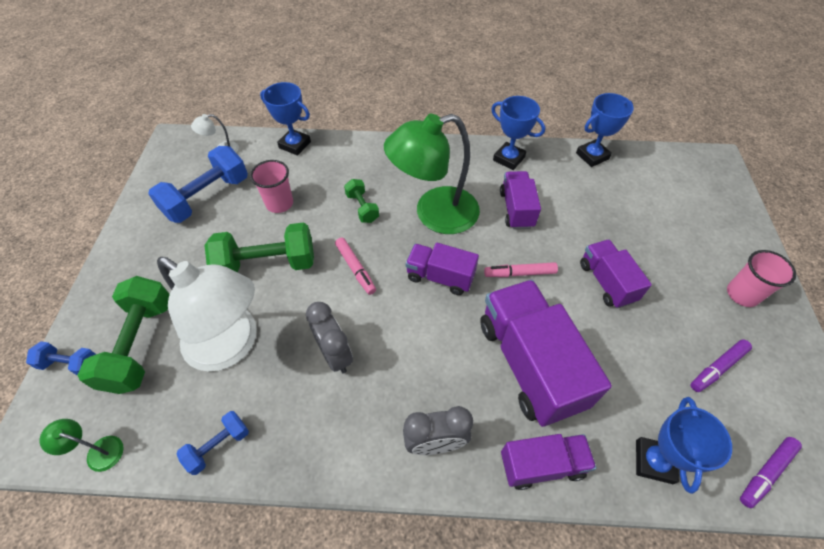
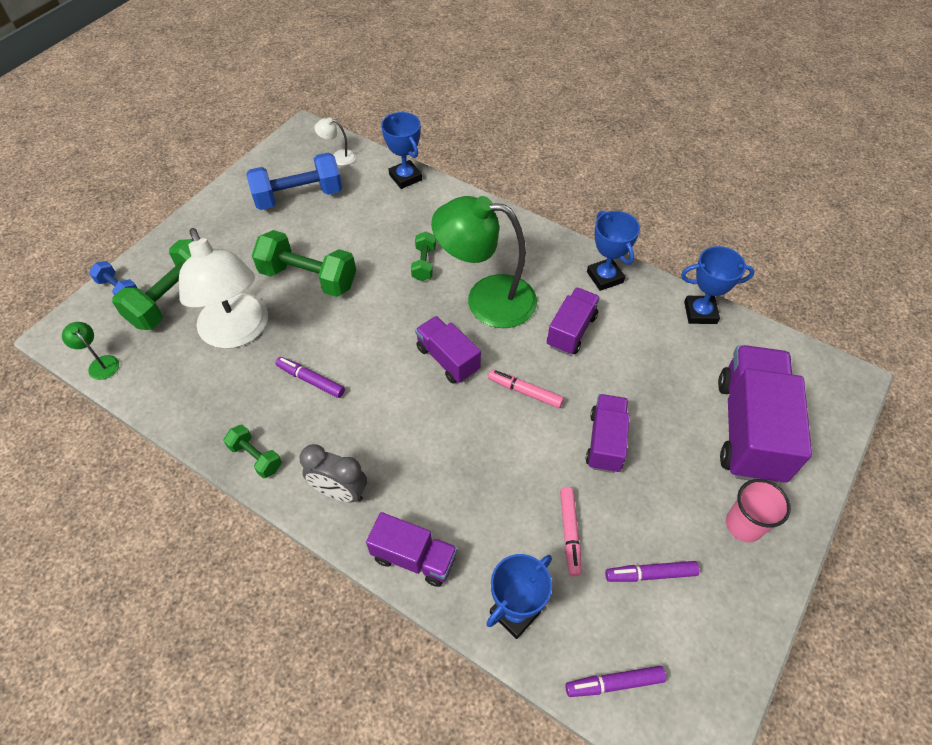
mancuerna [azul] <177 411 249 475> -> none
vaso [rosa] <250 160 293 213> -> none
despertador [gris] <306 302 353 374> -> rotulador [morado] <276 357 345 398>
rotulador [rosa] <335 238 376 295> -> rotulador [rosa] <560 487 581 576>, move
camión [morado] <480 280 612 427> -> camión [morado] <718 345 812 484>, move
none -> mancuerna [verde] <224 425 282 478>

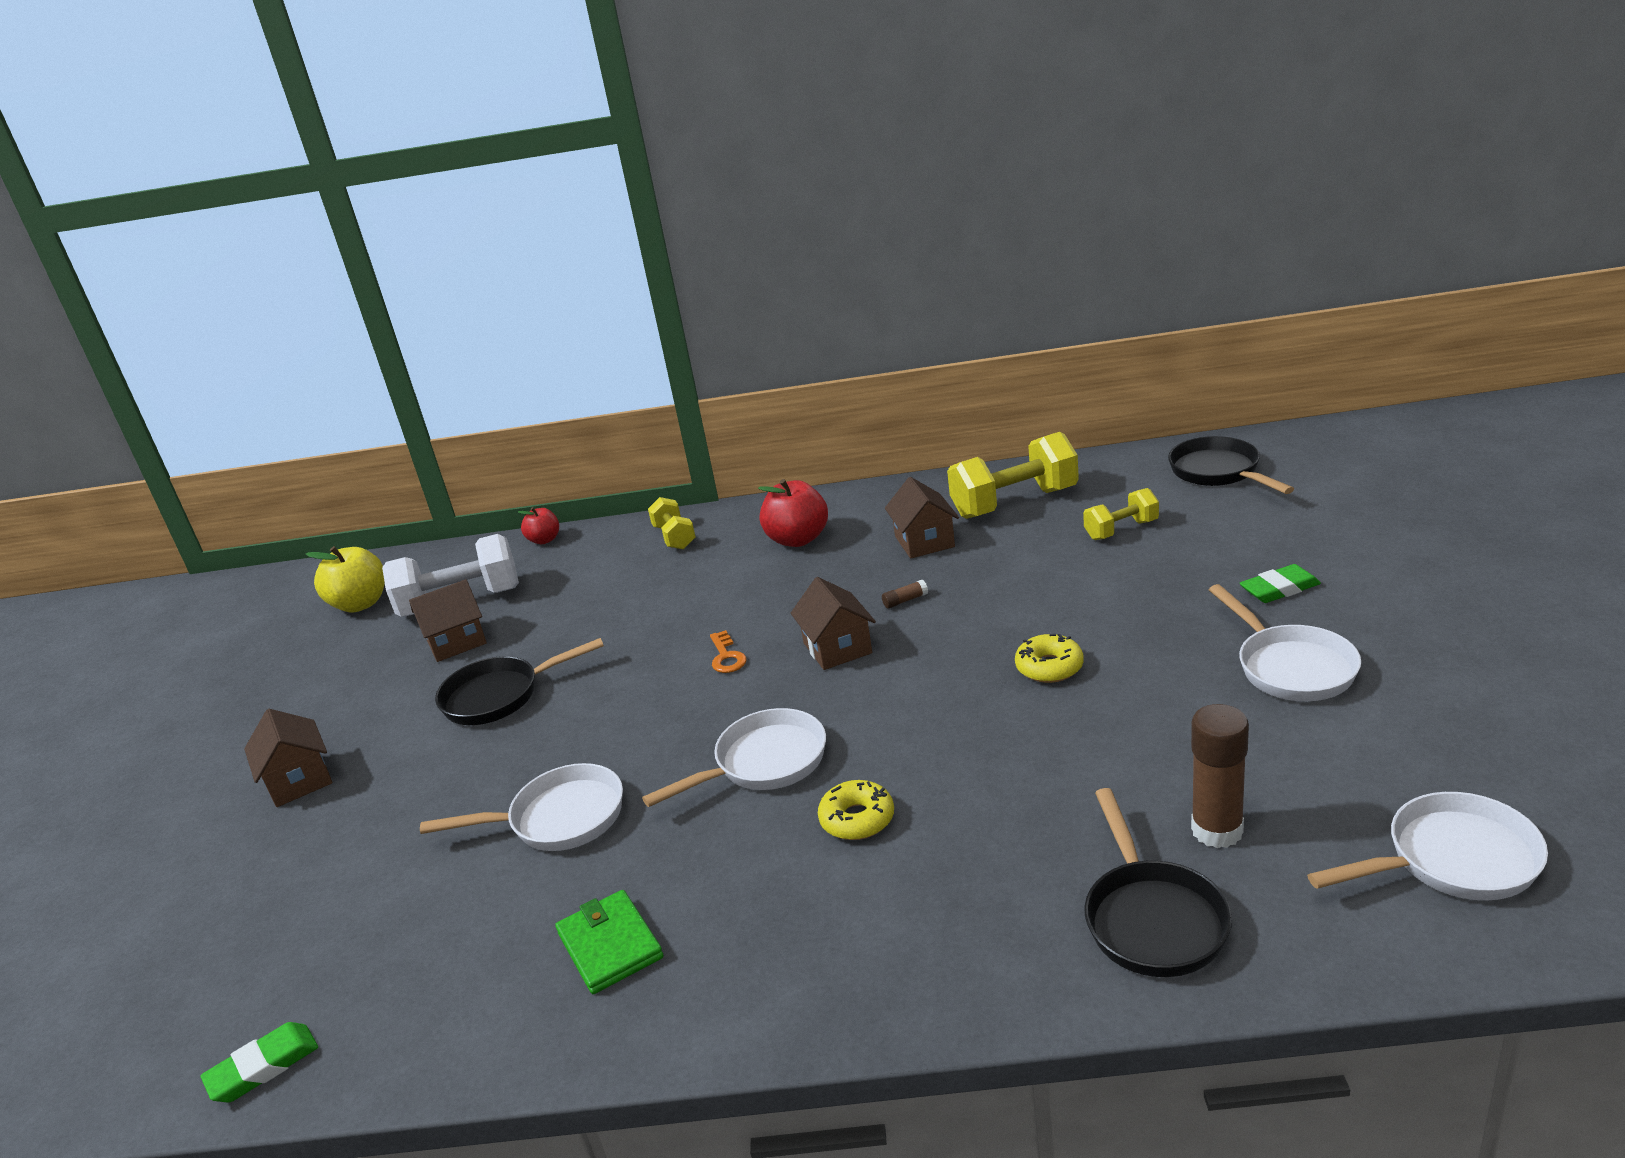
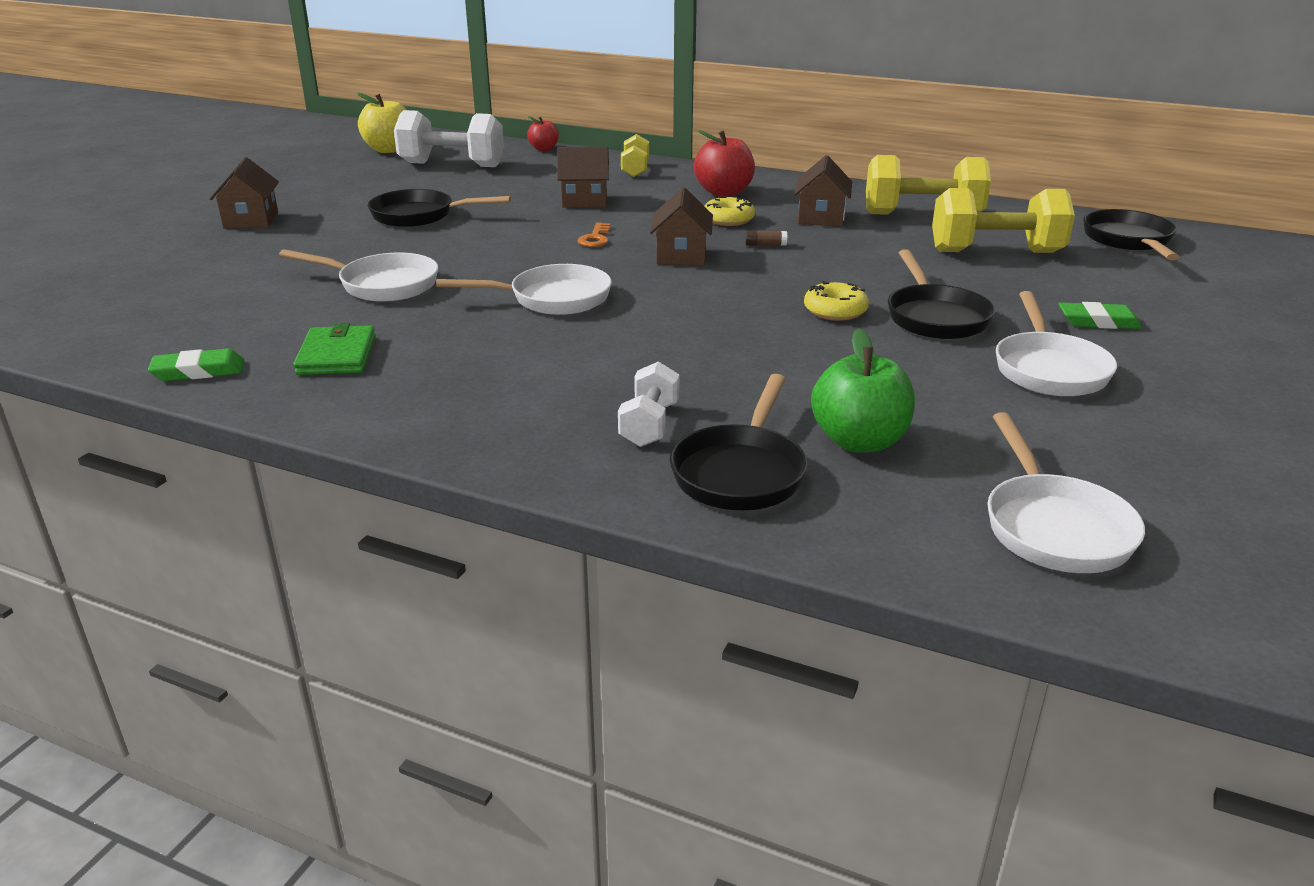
goma de borrar [verde] <201 1022 318 1102> -> goma de borrar [verde] <148 348 244 381>, move
casa [marrón] <409 579 487 662> -> casa [marrón] <557 147 609 208>, move
rosquilla [amarillo] <818 780 894 840> -> rosquilla [amarillo] <704 196 755 226>, move
mancuerna [amarillo] <1083 488 1159 540> -> mancuerna [amarillo] <932 188 1075 253>, x1.81
barra de pegamento [marrón] <1191 704 1249 848> -> manzana [verde] <811 328 915 453>
sartén [blanco] <1307 792 1548 900> -> sartén [blanco] <987 412 1145 573>, 75 degrees clockwise
none -> mancuerna [blanco] <618 361 679 447>
none -> sartén [negro] <888 249 995 339>

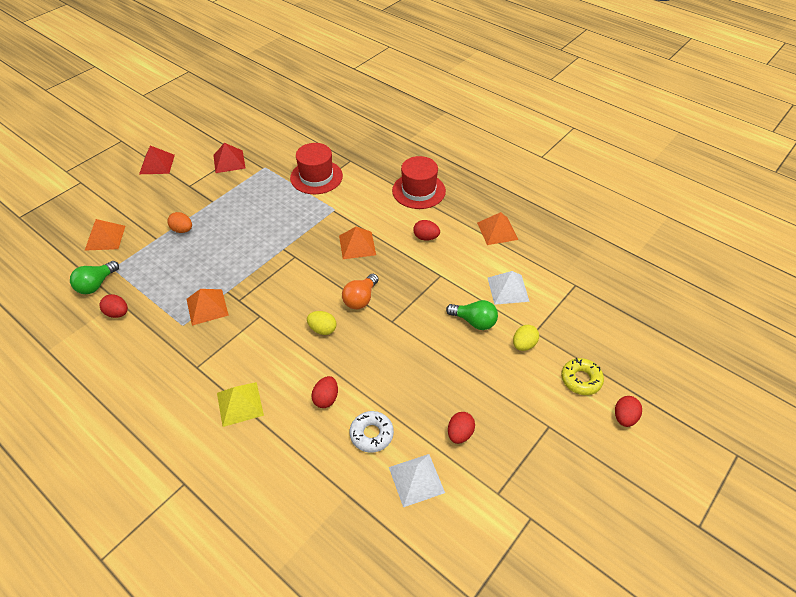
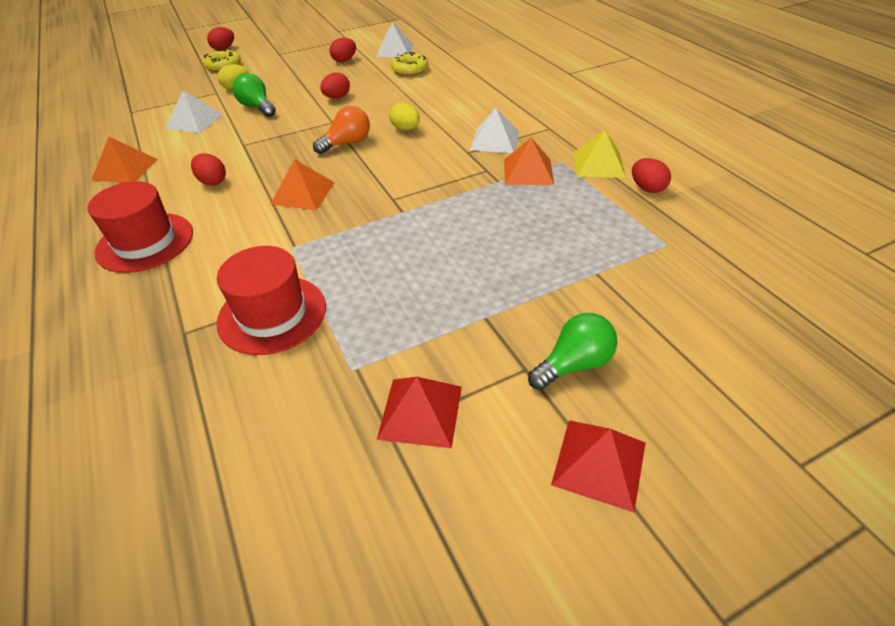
bombilla [verde] <70 261 119 294> -> bombilla [verde] <528 313 618 390>, move
pirámide [naranja] <85 219 125 251> -> none
huevo [naranja] <167 212 192 233> -> none
pirámide [amarillo] <217 382 264 427> -> pirámide [amarillo] <574 130 626 178>, move
huevo [rojo] <311 376 338 408> -> huevo [rojo] <320 72 350 99>, move
rosquilla [blanco] <350 411 394 453> -> rosquilla [amarillo] <391 52 428 76>
none -> pirámide [blanco] <470 108 519 153>

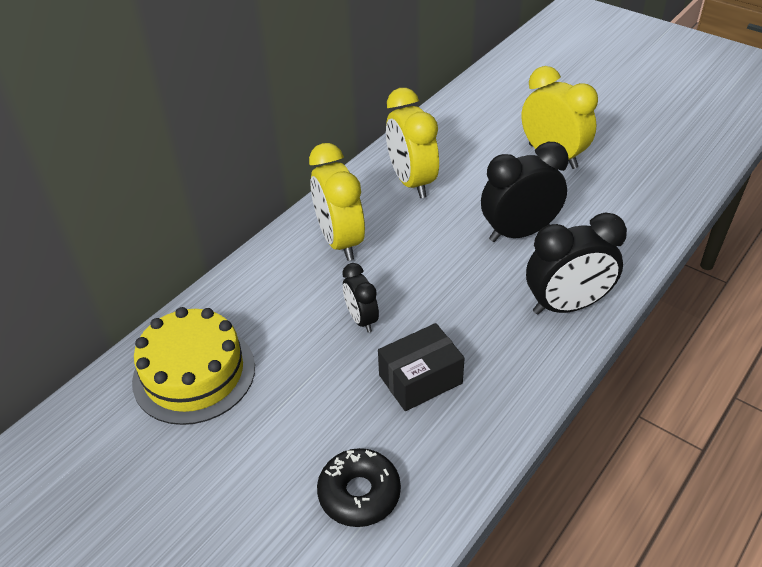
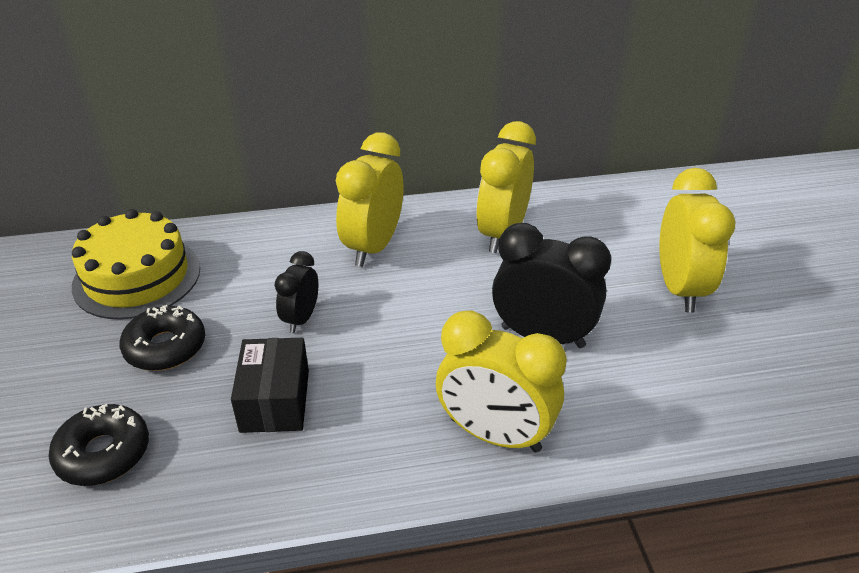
caja [negro] <378 323 465 411> -> caja [negro] <231 338 309 433>, 75 degrees clockwise
despertador [negro] <526 212 627 314> -> despertador [amarillo] <436 311 567 452>
none -> rosquilla [negro] <120 305 205 371>

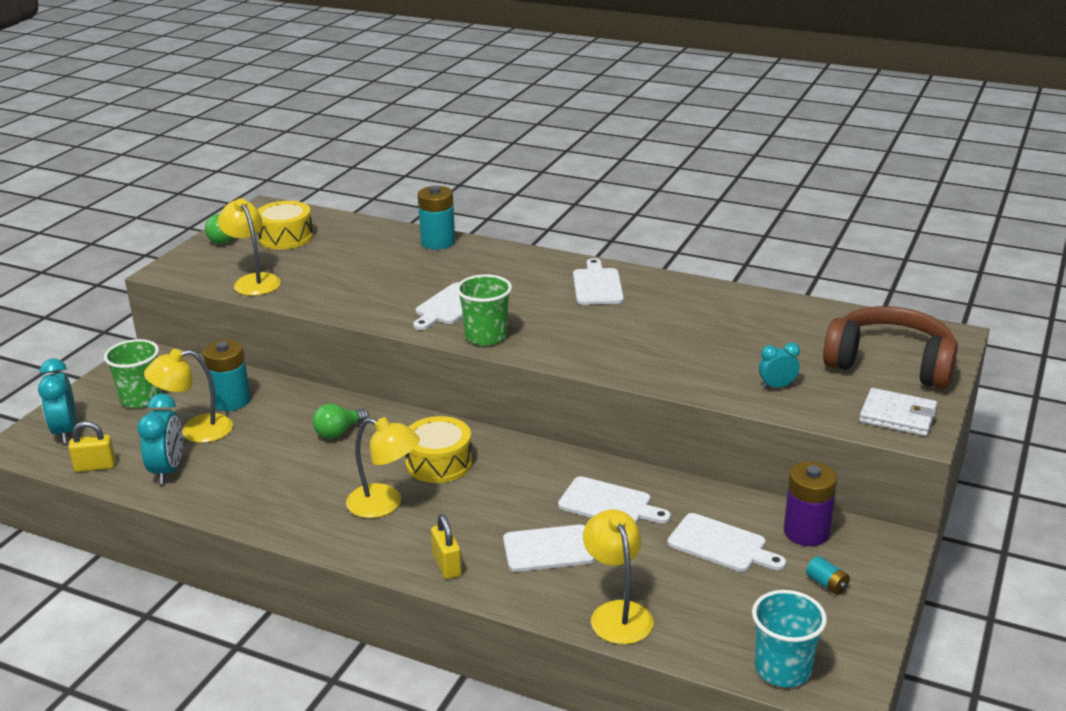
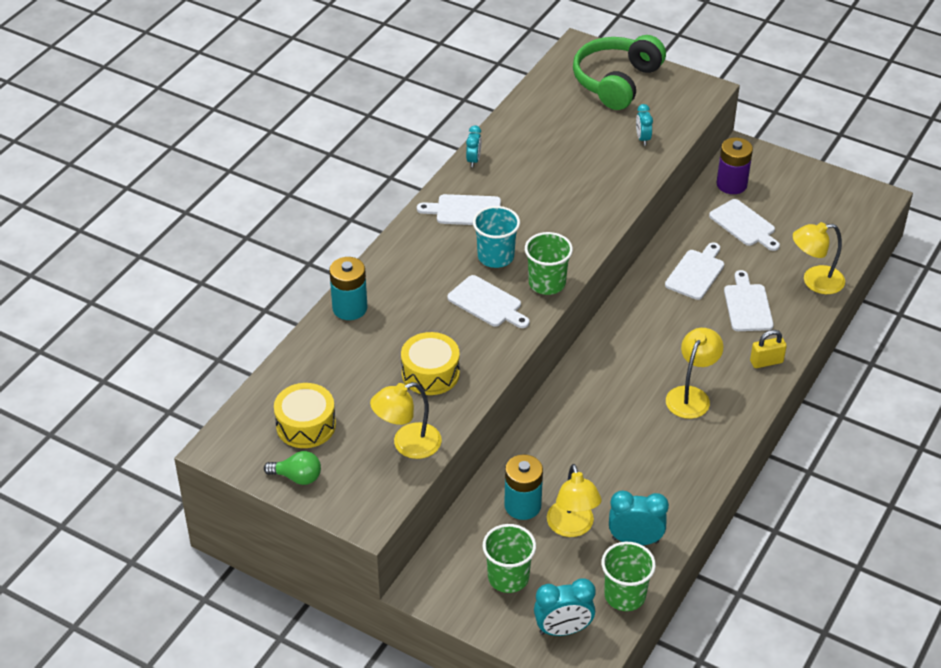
candado [amarillo] <68 421 116 472> -> vaso [verde] <602 542 656 611>
bombilla [verde] <312 403 369 439> -> none
tambor [amarillo] <405 416 472 483> -> tambor [amarillo] <401 332 460 395>, move
tabla de cortar [blanco] <667 513 786 572> -> tabla de cortar [blanco] <709 199 780 251>, 105 degrees clockwise
vaso [turquesa] <752 590 827 687> -> vaso [turquesa] <473 206 520 268>, move
pila [turquesa] <806 556 850 595> -> none
auriculares [marrón] <823 306 958 389> -> auriculares [verde] <573 35 666 110>
cartera [blanco] <859 388 937 436> -> none
none -> despertador [turquesa] <466 125 481 167>

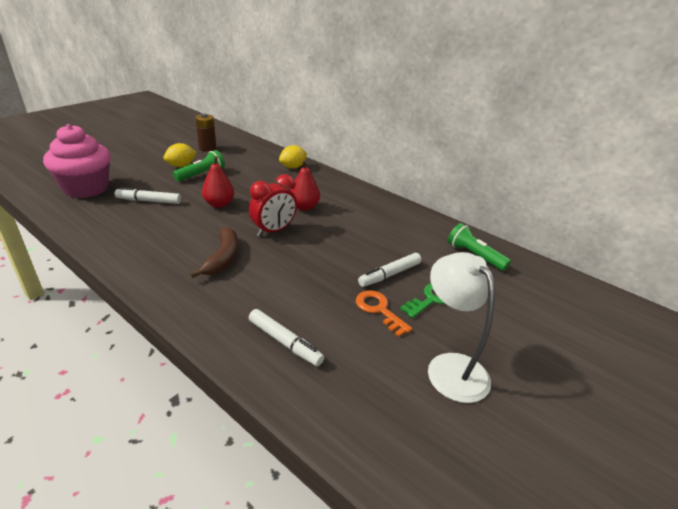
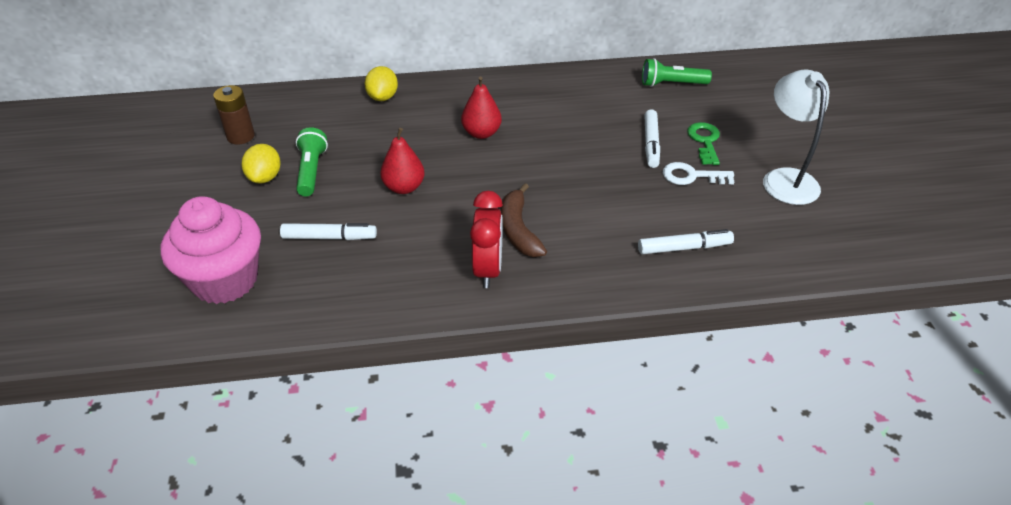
rotulador [blanco] <115 187 181 204> -> rotulador [blanco] <280 223 377 240>, 135 degrees counterclockwise
plátano [marrón] <190 227 238 278> -> plátano [marrón] <501 183 547 257>, 150 degrees counterclockwise
despertador [rojo] <249 174 297 236> -> despertador [rojo] <470 191 503 288>, move
llave [naranja] <356 290 412 337> -> llave [blanco] <663 162 734 185>
lámpara [blanco] <428 252 495 403> -> lámpara [blanco] <763 70 829 205>, 60 degrees clockwise

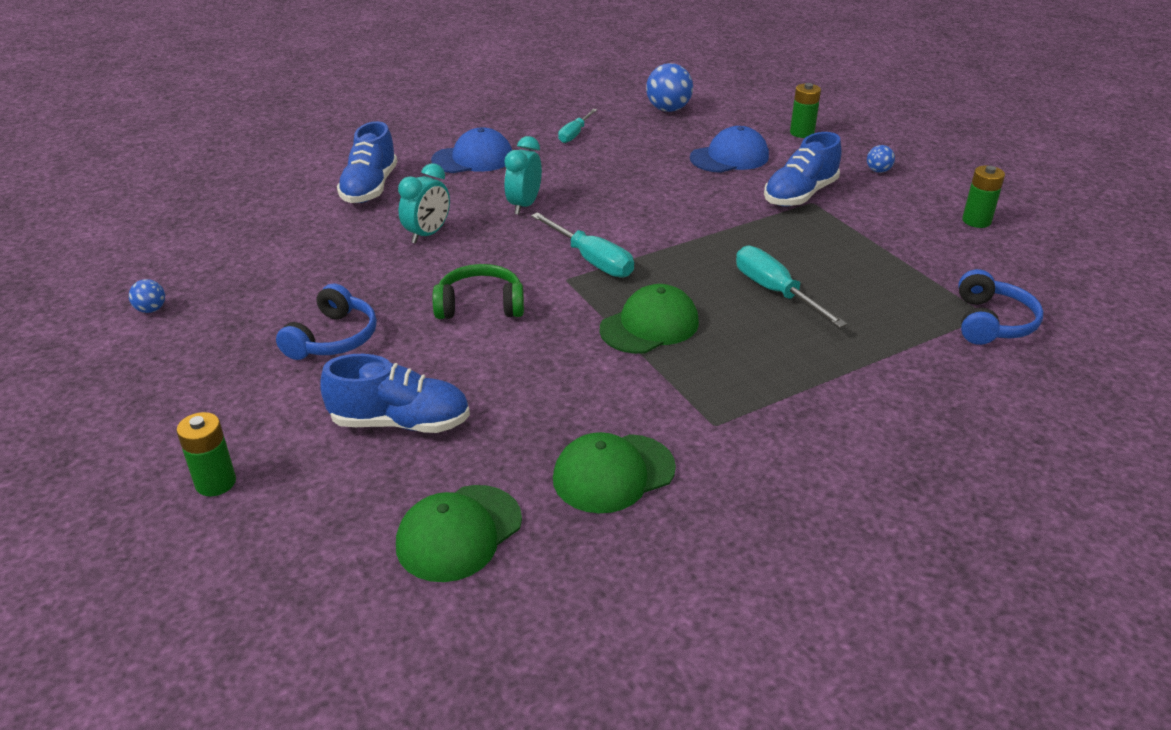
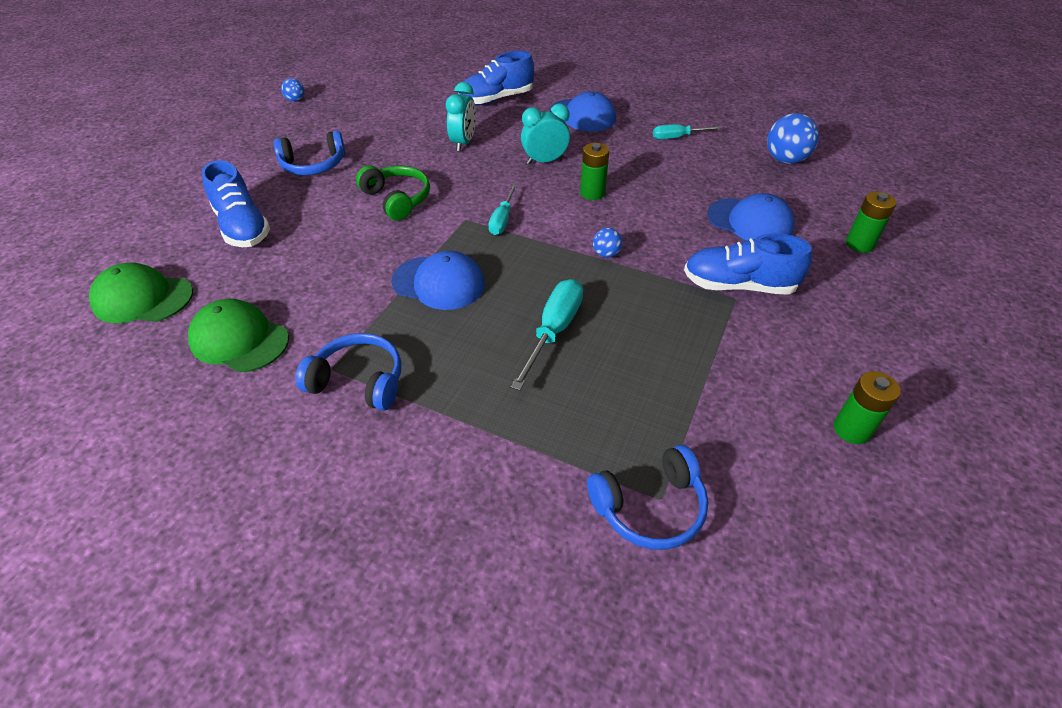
pila [verde] <176 412 236 496> -> pila [verde] <580 143 609 200>, move
despertador [turquesa] <398 163 450 244> -> despertador [turquesa] <446 82 476 151>, 75 degrees counterclockwise
destornillador [turquesa] <531 212 634 278> -> destornillador [turquesa] <488 184 517 235>, x0.65
gorra [verde] <600 284 699 354> -> gorra [azul] <391 251 485 310>
pelota [azul] <867 145 895 173> -> pelota [azul] <593 228 622 258>, move
none -> auriculares [azul] <295 333 401 411>

